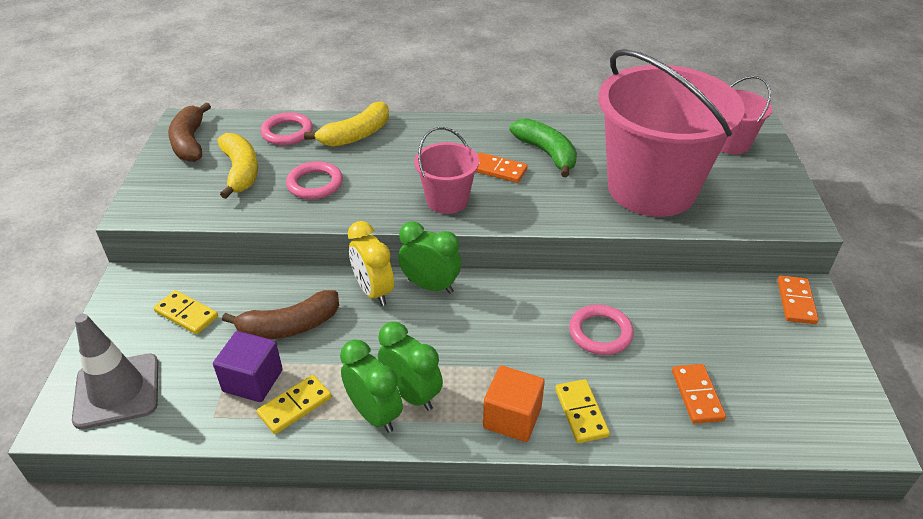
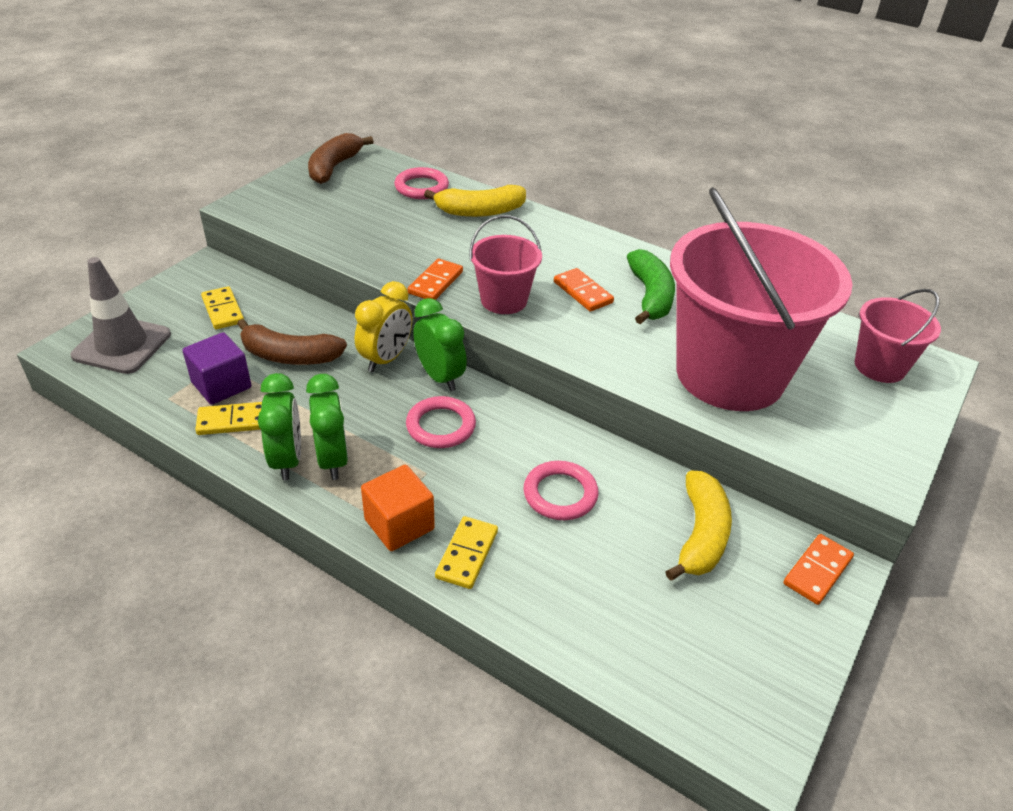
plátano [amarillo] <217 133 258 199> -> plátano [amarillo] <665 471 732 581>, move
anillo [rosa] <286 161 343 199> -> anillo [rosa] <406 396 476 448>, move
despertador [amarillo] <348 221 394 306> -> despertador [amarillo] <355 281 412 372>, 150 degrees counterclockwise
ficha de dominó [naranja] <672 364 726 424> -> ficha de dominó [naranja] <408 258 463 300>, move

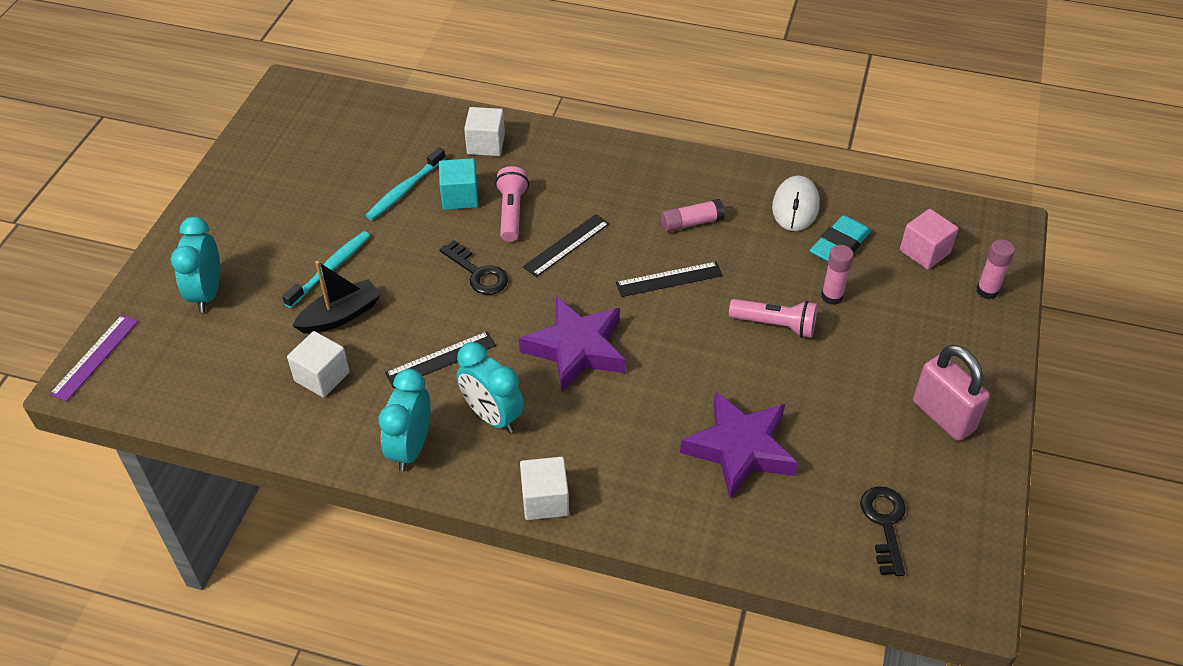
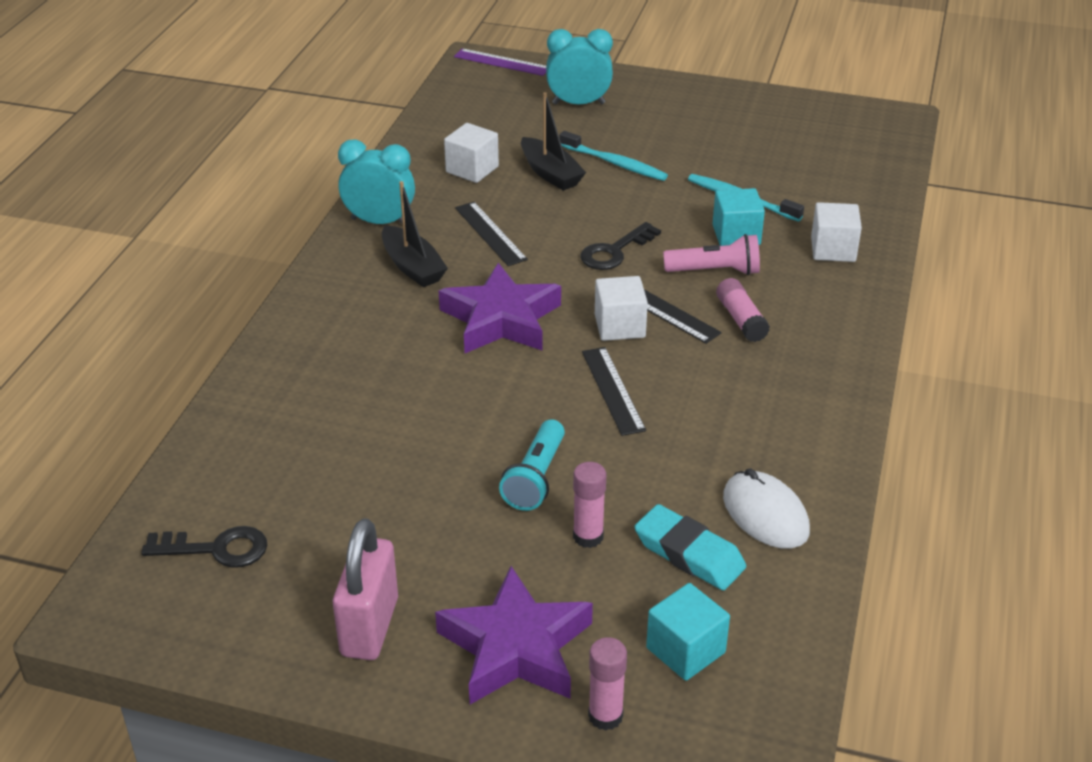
despertador [turquesa] <457 342 524 433> -> barco [negro] <382 181 448 287>
cubo [blanco] <520 457 569 520> -> cubo [blanco] <595 276 648 341>, move
barra de pegamento [rosa] <661 199 725 232> -> barra de pegamento [rosa] <716 278 770 342>, move
estrella [morado] <680 391 798 499> -> estrella [morado] <435 566 593 704>, move
lámpara de mano [rosa] <729 299 817 338> -> lámpara de mano [turquesa] <499 419 565 511>
ratón [blanco] <772 176 820 231> -> ratón [blanco] <723 468 810 549>, 45 degrees clockwise
cubo [rosa] <900 209 958 270> -> cubo [turquesa] <646 583 730 681>
candado [rosa] <913 345 990 441> -> candado [rosa] <333 518 398 660>, 45 degrees counterclockwise

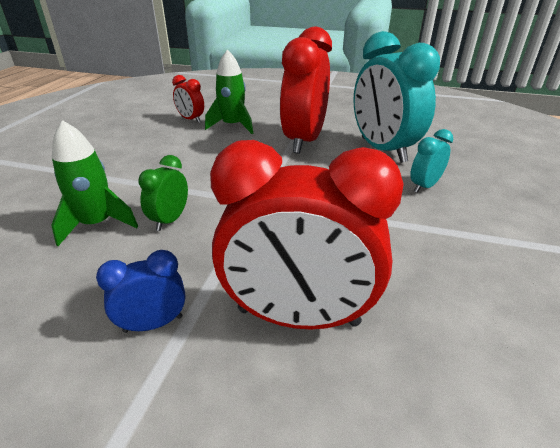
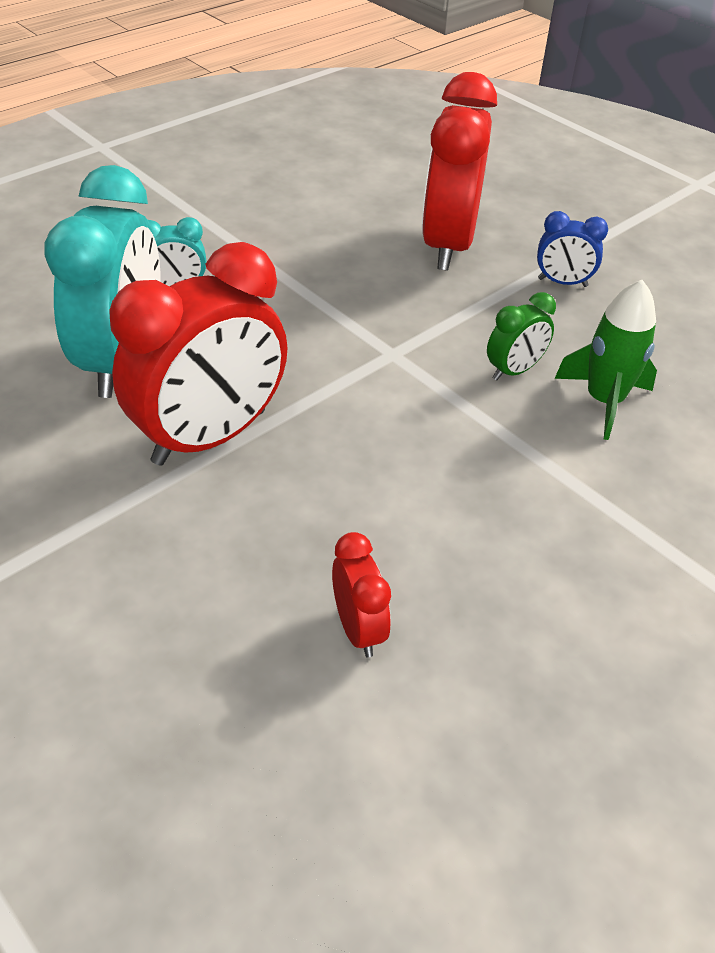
cohete [verde] <205 50 253 134> -> none
despertador [rojo] <210 140 404 329> -> despertador [rojo] <422 72 497 271>, 120 degrees counterclockwise

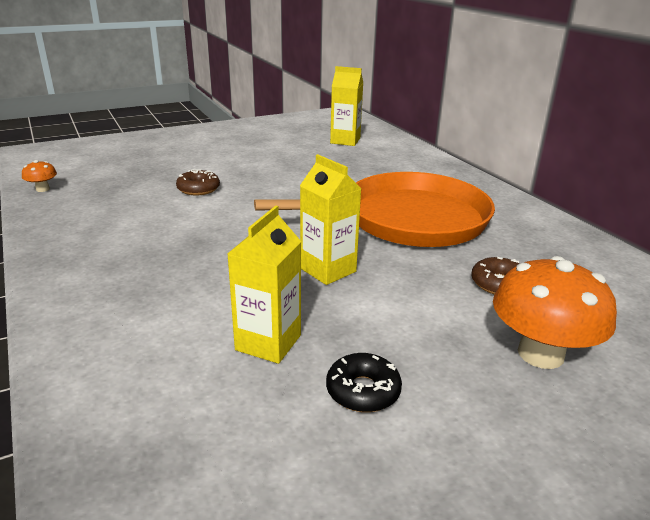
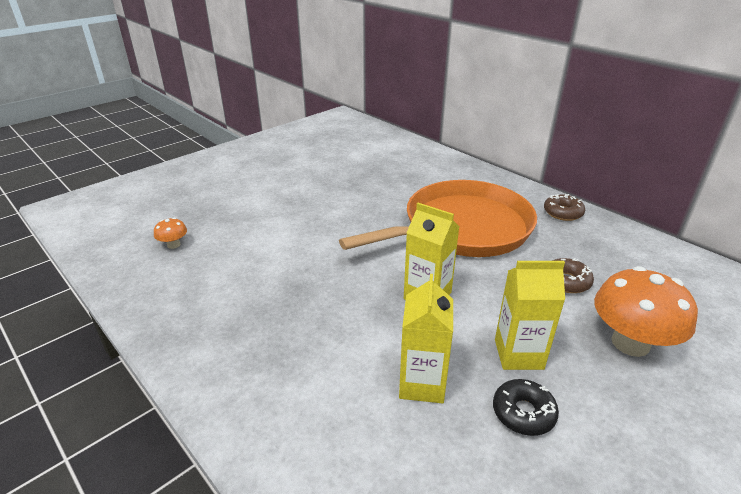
seta [naranja] <22 160 57 192> -> seta [naranja] <154 217 187 249>, move
rosquilla [marrón] <176 169 220 196> -> rosquilla [marrón] <544 194 585 221>, move
cartón de leche [amarillo] <330 66 363 146> -> cartón de leche [amarillo] <495 261 565 370>, move

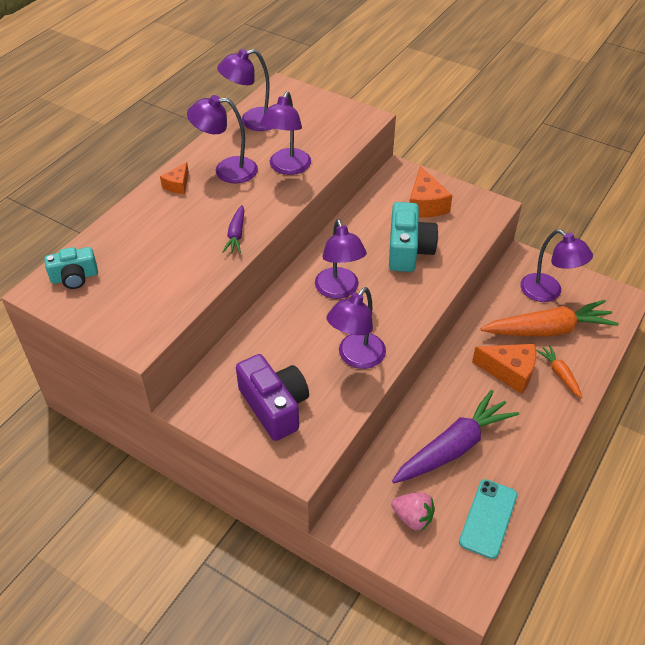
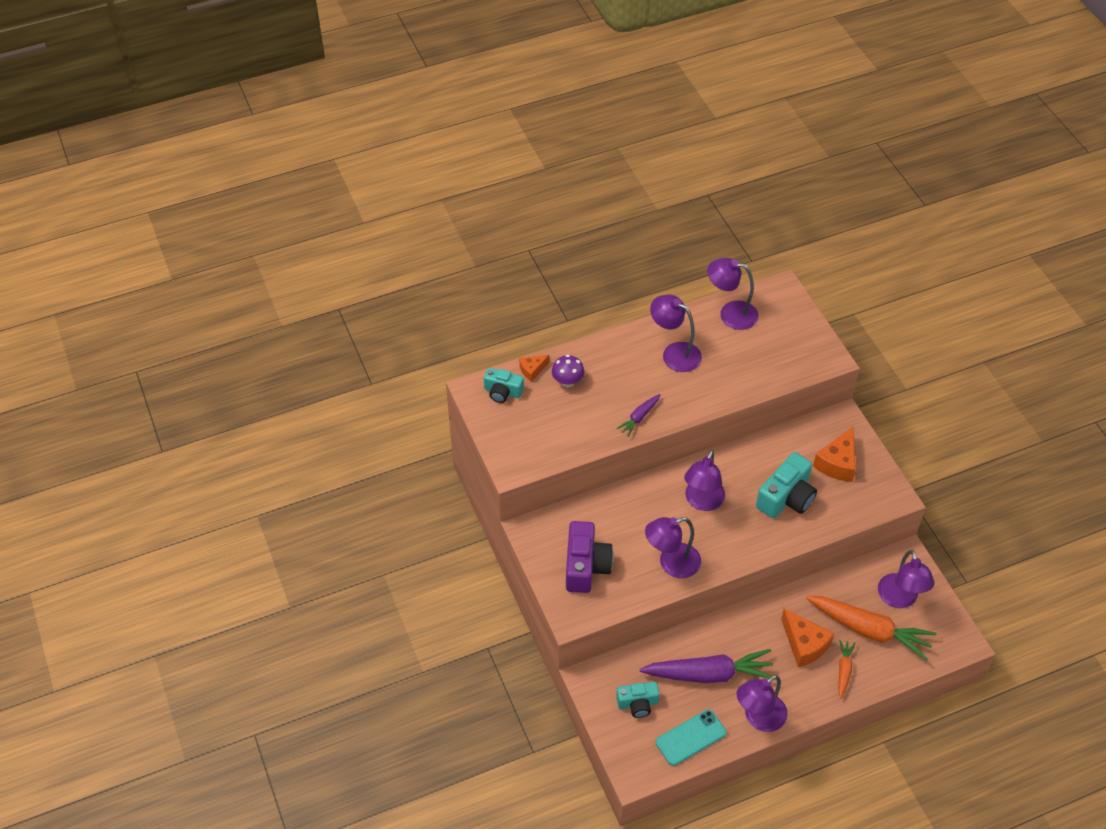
queso [naranja] <160 162 189 194> -> queso [naranja] <519 355 549 382>, move
lámpara [morado] <260 92 311 175> -> lámpara [morado] <737 675 788 732>, move
fresa [rosa] <391 492 435 531> -> cámara [turquesa] <616 682 660 718>
none -> seta [morado] <552 355 584 388>

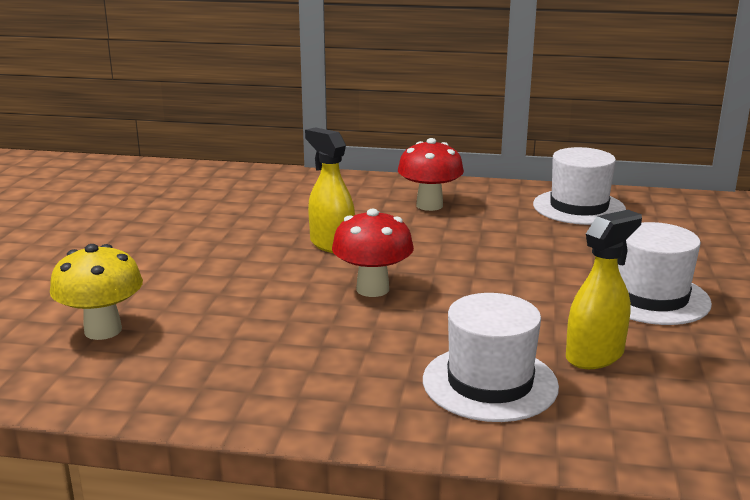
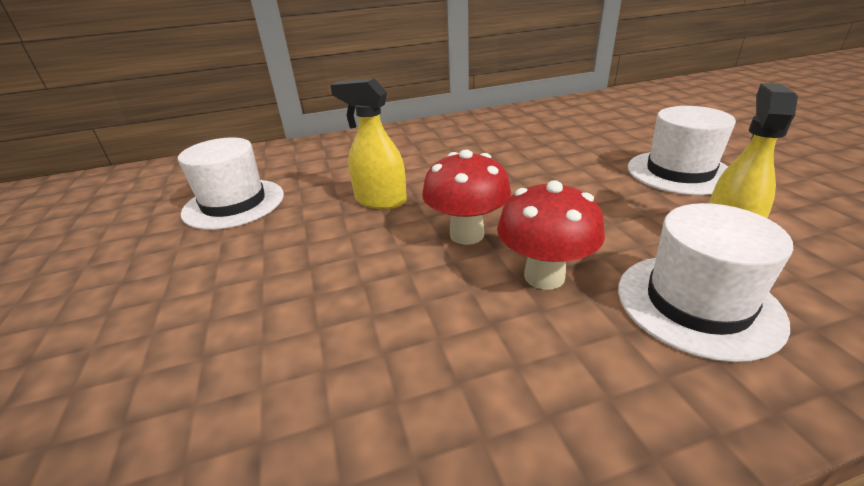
seta [amarillo] <50 244 143 340> -> none
seta [rojo] <398 138 464 211> -> seta [rojo] <497 180 605 290>, move
sombrero [blanco] <533 147 626 225> -> sombrero [blanco] <178 138 284 230>, move

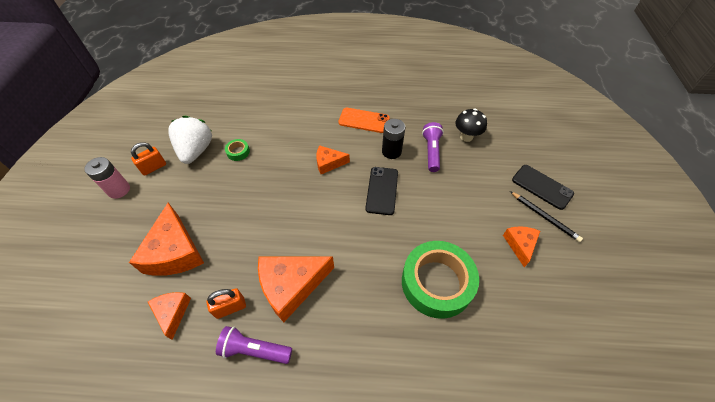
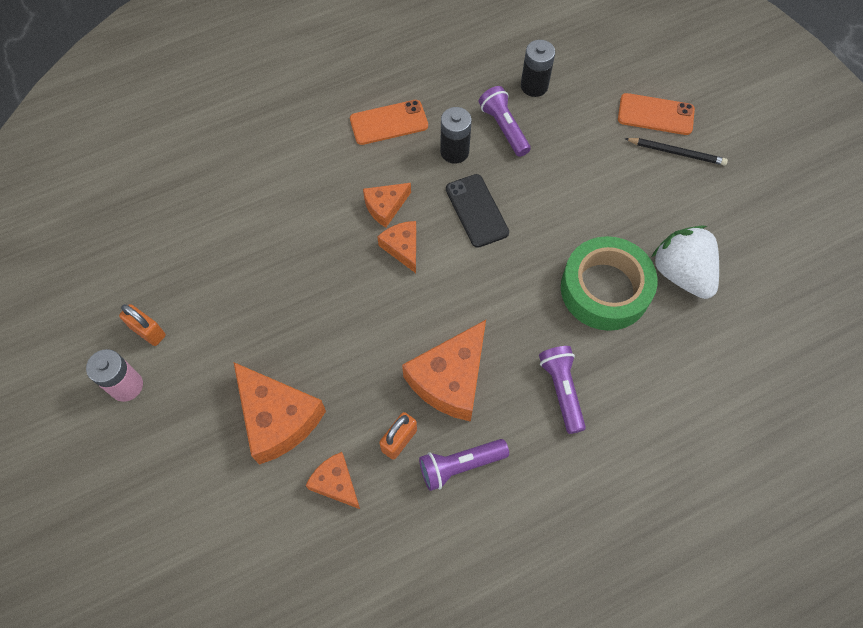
candado [naranja] <131 142 166 176> -> candado [naranja] <119 304 166 346>, 75 degrees counterclockwise
fresa [blanco] <168 116 212 164> -> fresa [blanco] <652 225 719 299>, move
cinta adhesiva [verde] <225 139 250 161> -> none
seta [negro] <455 109 487 142> -> pila [negro] <521 40 555 97>
queso [naranja] <503 226 540 267> -> queso [naranja] <377 221 416 273>, move
móvil [negro] <512 165 574 210> -> móvil [naranja] <618 93 695 135>
none -> lámpara de mano [morado] <539 346 586 434>

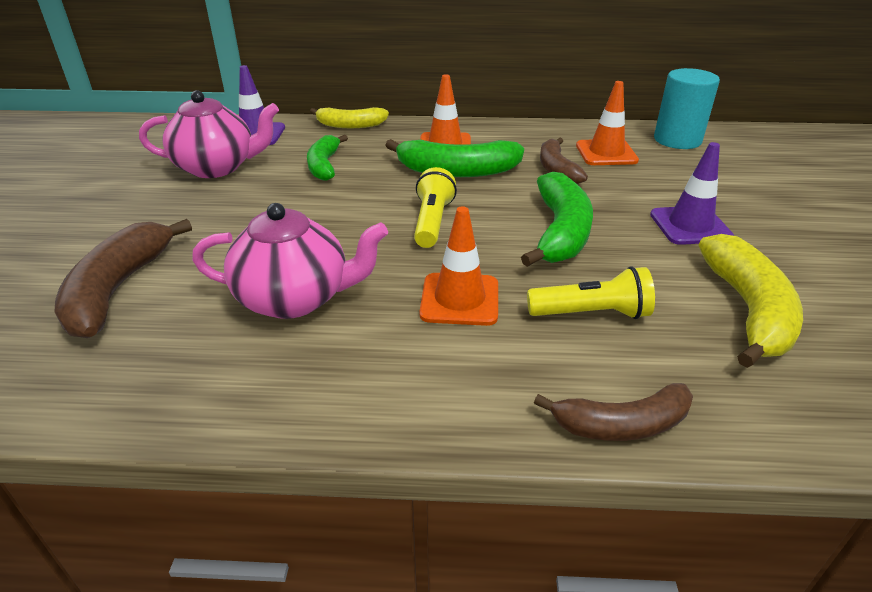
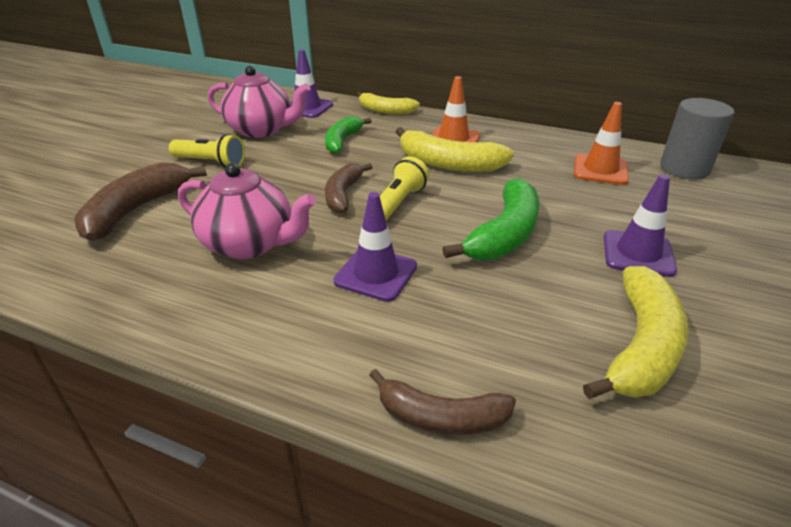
plátano [verde] <385 139 524 177> -> plátano [amarillo] <395 127 514 172>
cono de tráfico [naranja] <419 207 498 326> -> cono de tráfico [morado] <333 192 417 302>
lámpara de mano [amarillo] <527 266 655 319> -> lámpara de mano [amarillo] <169 134 245 168>, move
plátano [marrón] <540 137 588 184> -> plátano [marrón] <325 163 373 213>, move
cilindro [turquesa] <654 68 720 149> -> cilindro [gris] <660 98 734 180>

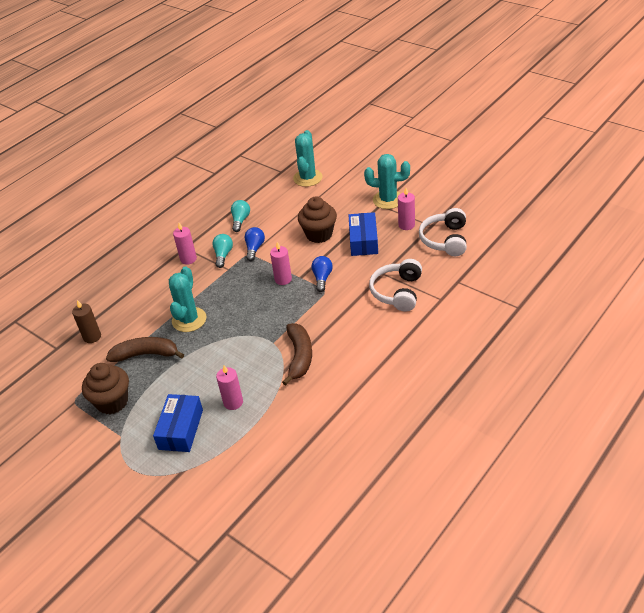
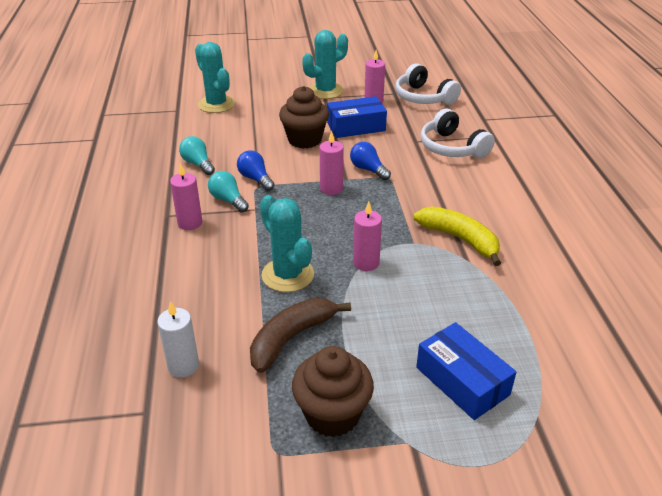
vela [marrón] <72 300 101 343> -> vela [blanco] <157 301 199 377>
vela [rosa] <216 365 243 410> -> vela [rosa] <353 202 382 271>, move
plátano [marrón] <282 323 312 386> -> plátano [amarillo] <413 206 501 266>
caja [azul] <348 212 378 256> -> caja [azul] <327 96 387 138>, 60 degrees counterclockwise

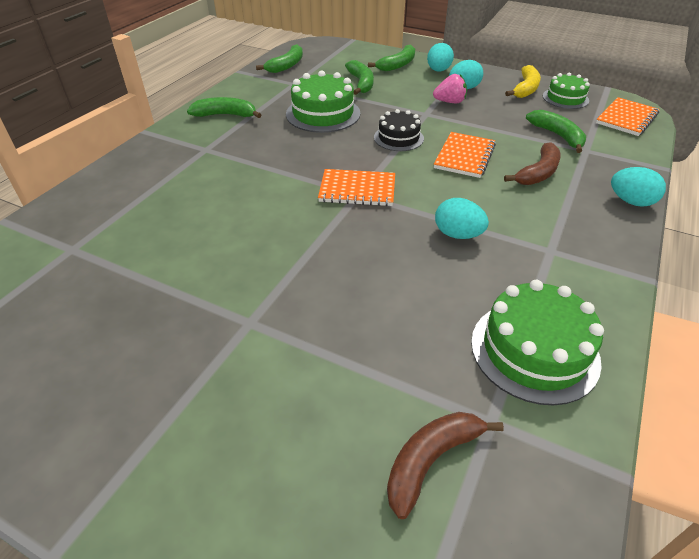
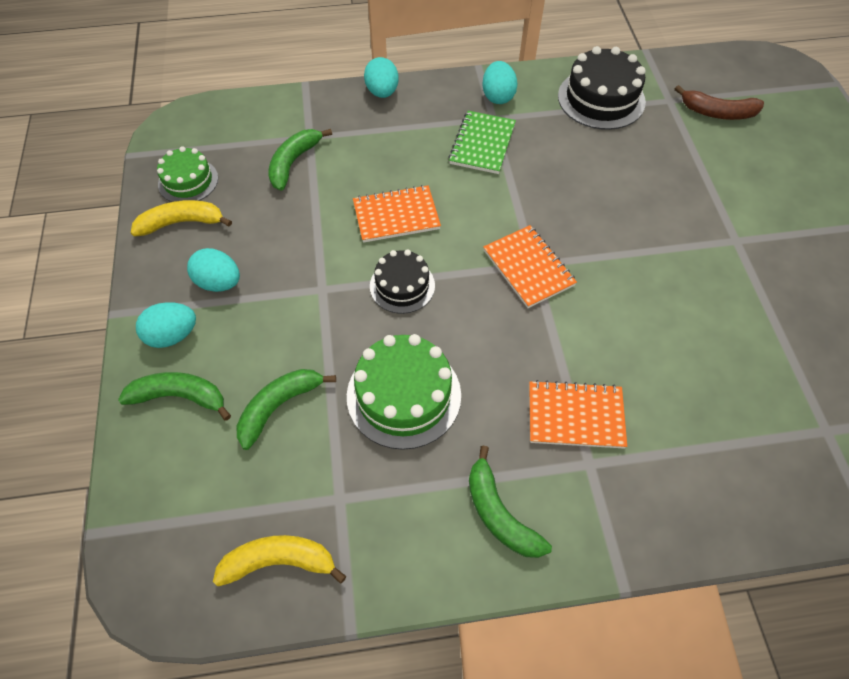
plátano [verde] <256 44 303 73> -> plátano [amarillo] <213 535 347 586>
fresa [rosa] <433 74 467 103> -> none
huevo [turquesa] <435 198 489 239> -> huevo [turquesa] <482 61 518 104>, move
tarta [verde] <471 280 604 405> -> tarta [negro] <558 46 646 130>
plátano [marrón] <504 142 561 185> -> none
cuaderno [naranja] <596 97 659 136> -> cuaderno [naranja] <529 380 627 449>, move
none -> cuaderno [verde] <449 111 516 174>

